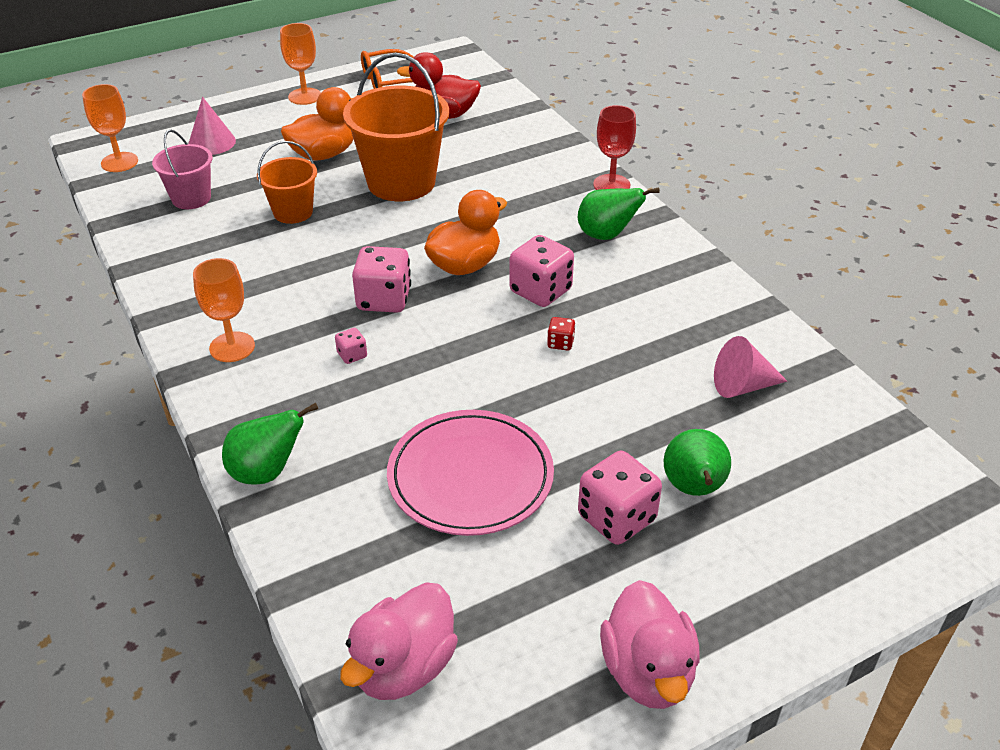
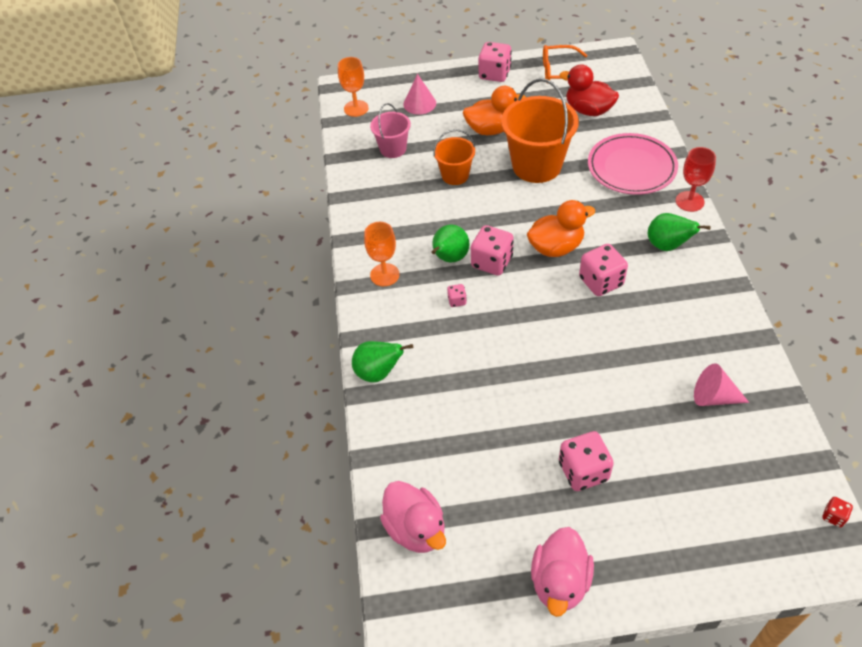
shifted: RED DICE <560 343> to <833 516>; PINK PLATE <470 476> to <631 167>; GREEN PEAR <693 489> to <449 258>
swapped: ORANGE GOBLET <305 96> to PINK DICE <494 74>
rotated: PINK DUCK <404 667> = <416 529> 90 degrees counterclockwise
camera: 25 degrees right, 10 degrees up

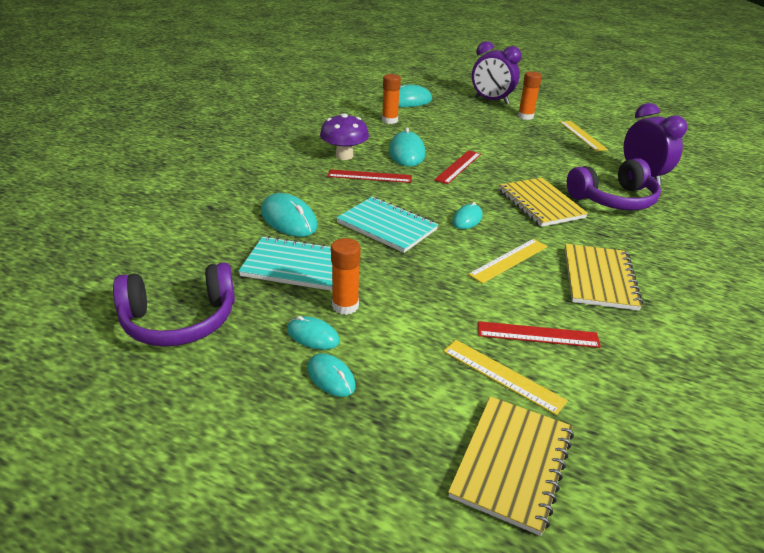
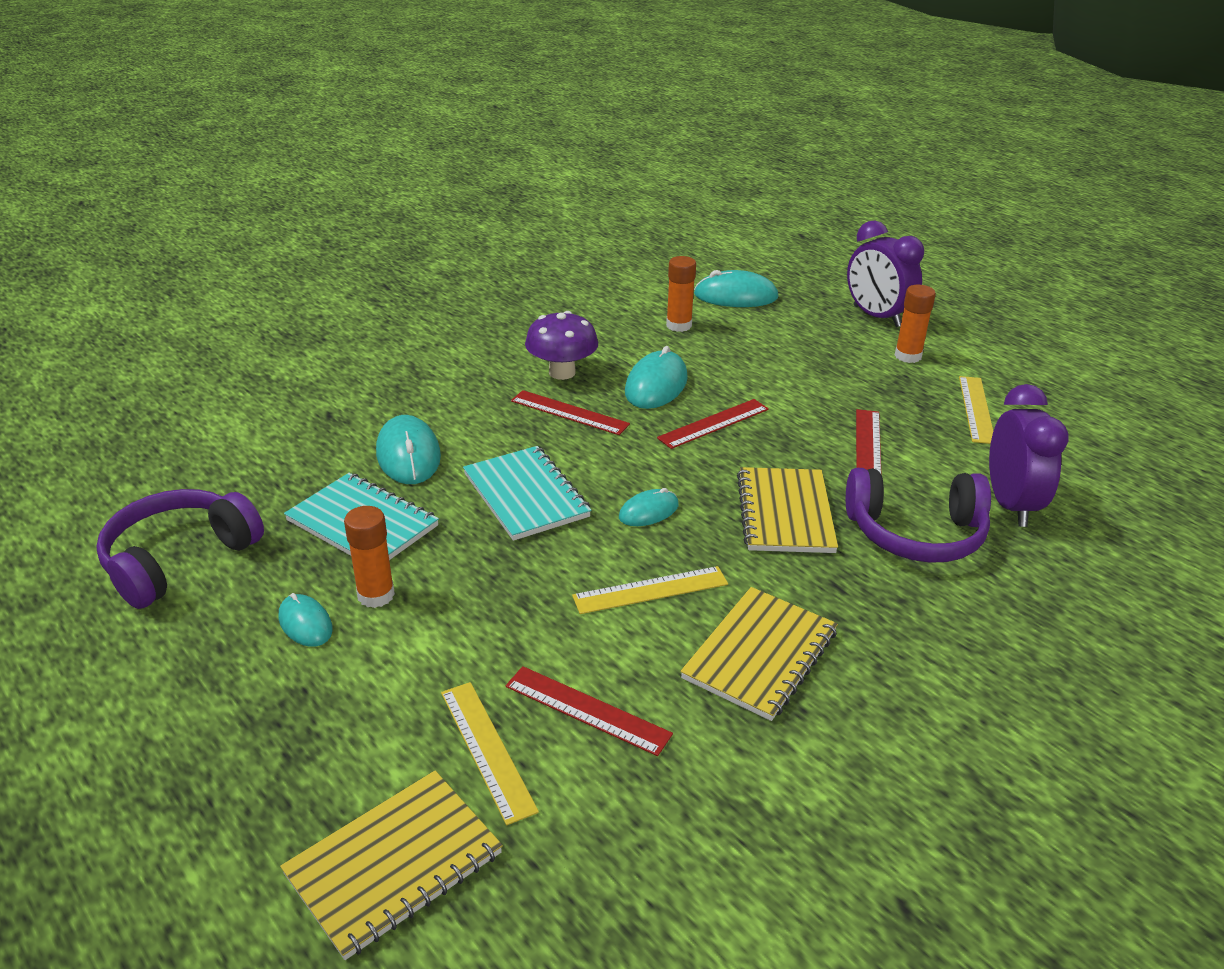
gone: TURQUOISE MOUSE <331 377>
new: RED RULER <868 445>
rotated: PURPLE HEADPHONES <179 320> = <179 559> 120 degrees clockwise
camera: 25 degrees right, 0 degrees up

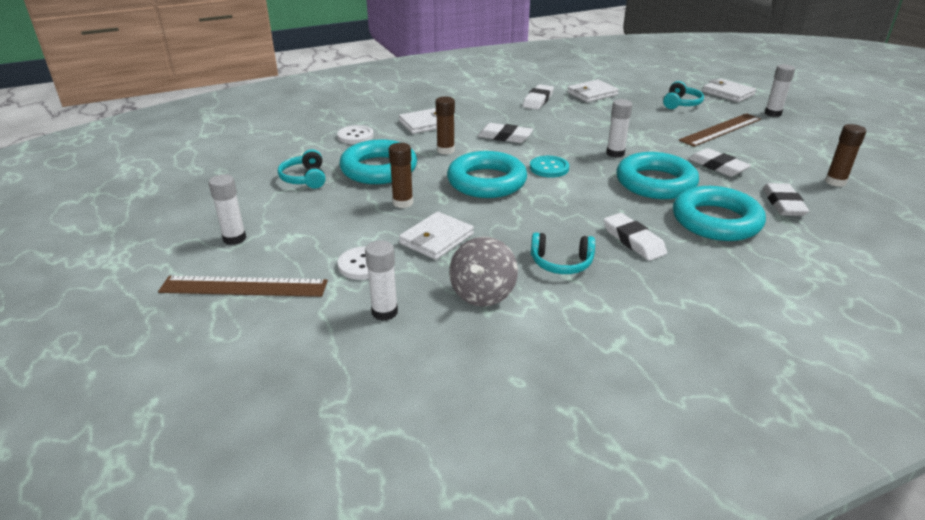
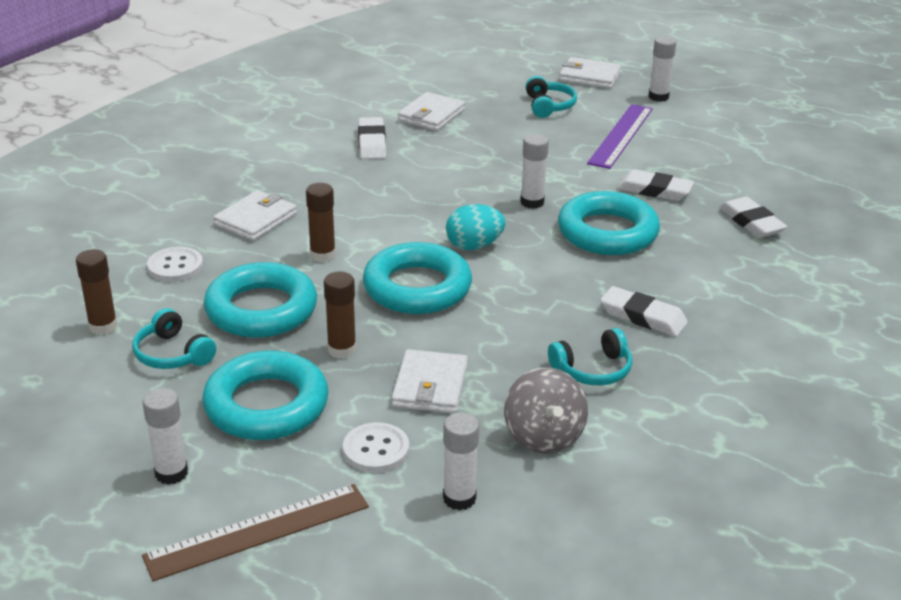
gone: WHITE ERASER <505 137>
shifted: BROWN GLUE STICK <835 182> to <103 326>; TURQUOISE RING <716 221> to <266 405>
swapped: TURQUOISE BUTTON <549 168> to TURQUOISE EGG <474 246>
repainted: BROWN RULER <721 130> to PURPLE RULER <621 135>
camera: 30 degrees left, 0 degrees up

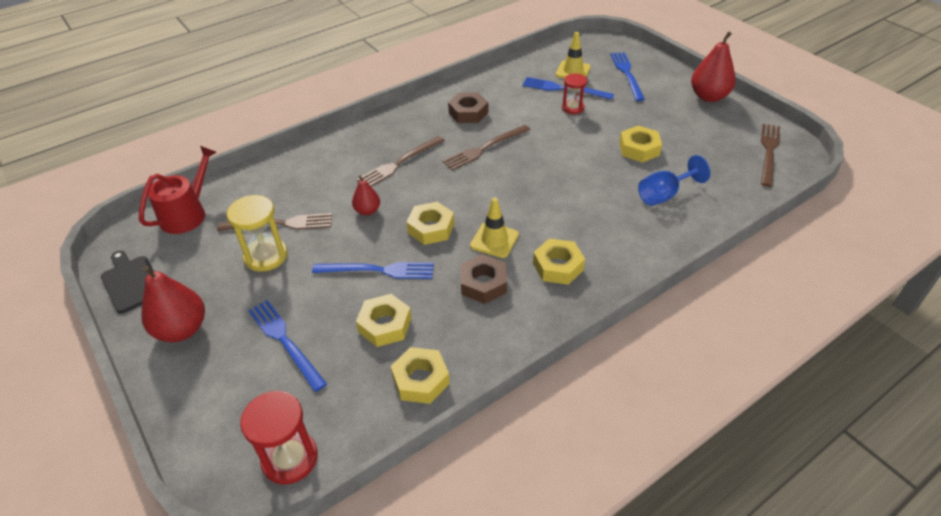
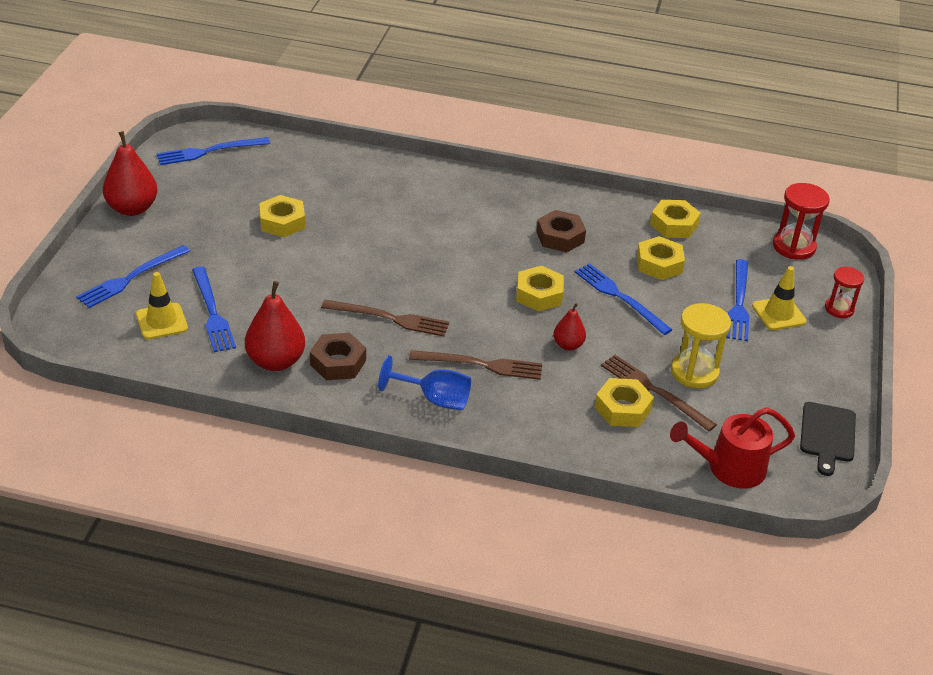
shifted: RED HOURGLASS <572 108> to <839 309>; BLUE GOBLET <664 195> to <435 399>; YELLOW TRAFFIC CONE <494 240> to <778 314>; YELLOW NUT <558 266> to <623 408>; RED PEAR <182 330> to <275 361>
repainted: BROWN FORK <769 152> to BLUE FORK <210 151>
camera: 135 degrees left, 5 degrees down

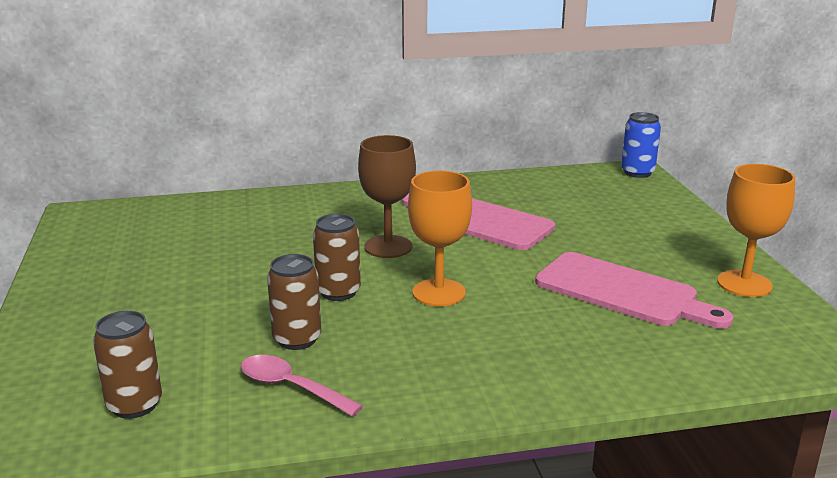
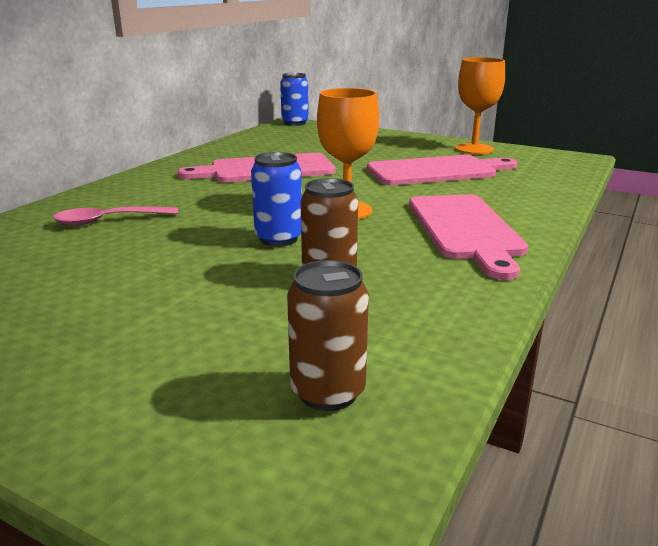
gone: BROWN GOBLET <388 247>
new: PINK CUTTING BOARD <465 229>
shifted: PINK SPOON <291 387> to <108 221>
repainted: BROWN CAN <338 292> to BLUE CAN <278 239>
camera: 50 degrees left, 0 degrees up

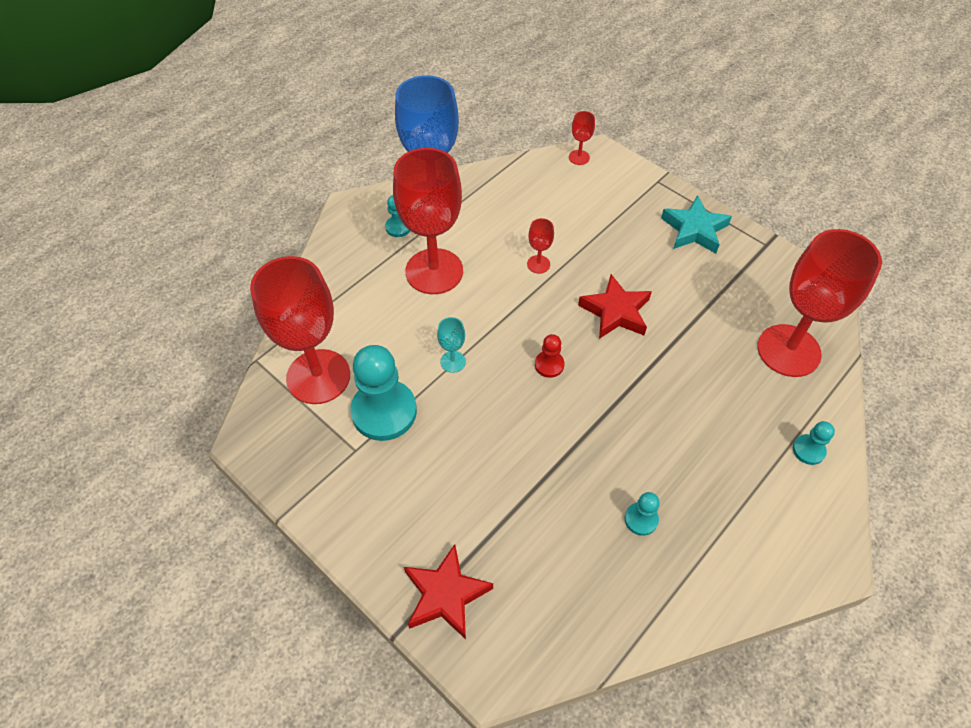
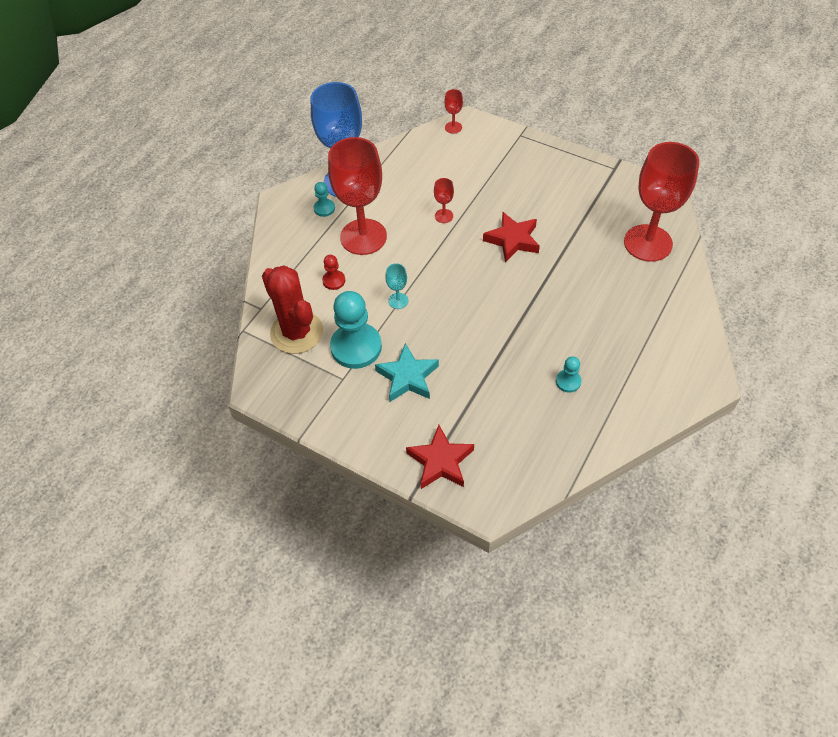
gone: TURQUOISE PAWN <808 450>
shifted: TURQUOISE STAR <694 229> to <408 377>; RED PAWN <549 365> to <334 280>
swapped: RED GOBLET <318 376> to RED CACTUS <296 332>
camera: 10 degrees left, 0 degrees up

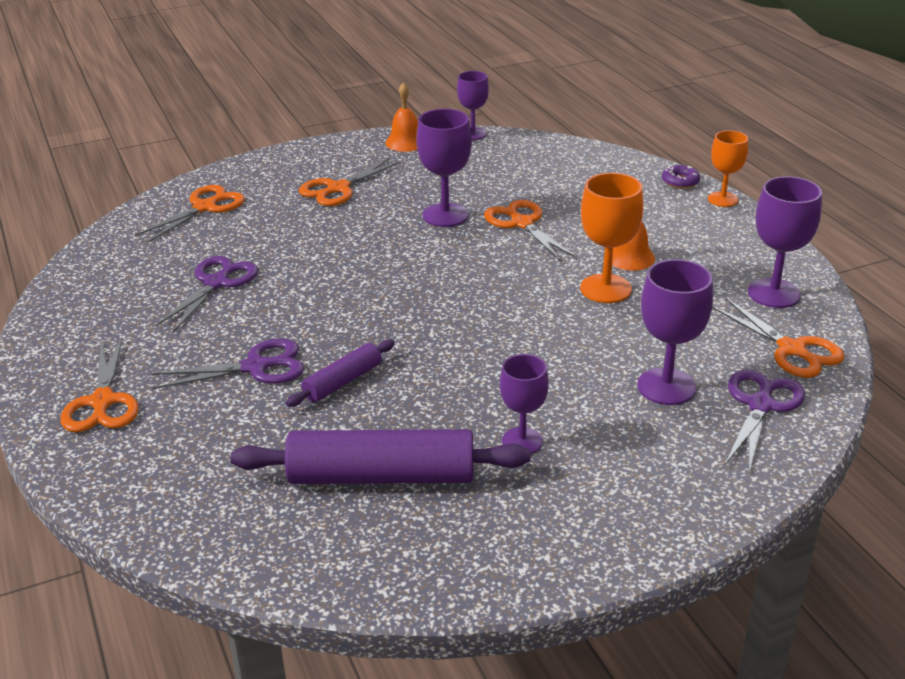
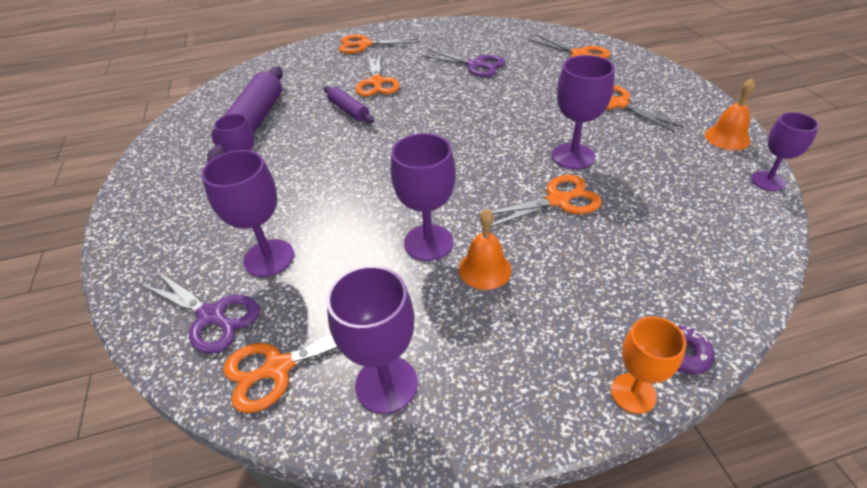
repainted: ORANGE GOBLET <605 289> to PURPLE GOBLET <428 242>; PURPLE SCISSORS <256 367> to ORANGE SCISSORS <377 82>
camera: 100 degrees right, 10 degrees up

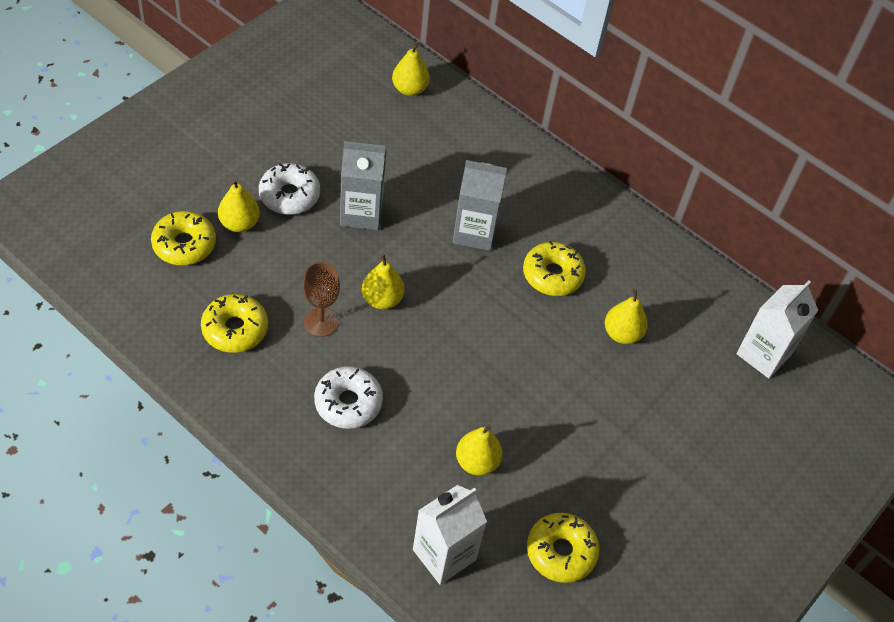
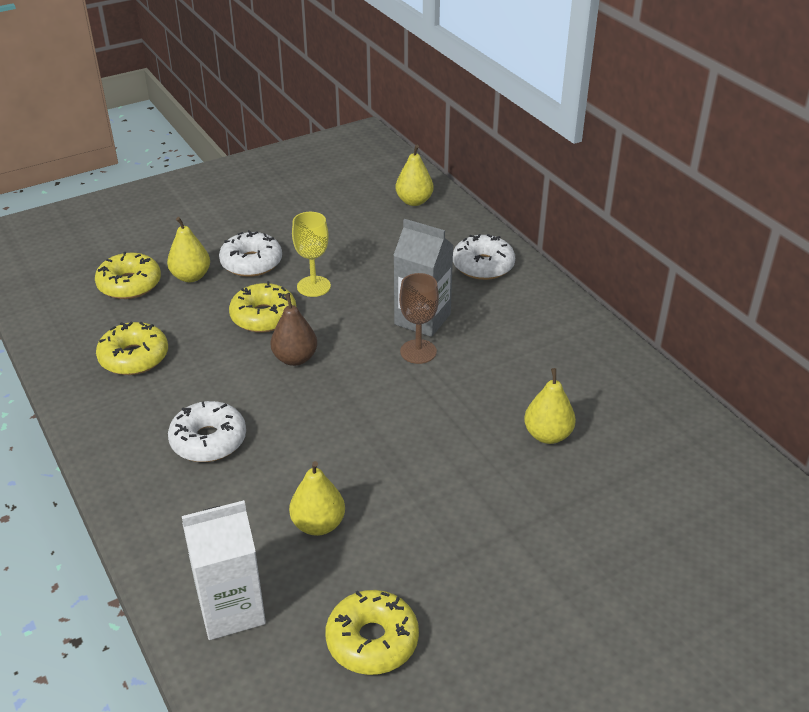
gone: WHITE CARTON <763 354>
new: WHITE DONUT <483 266>
shifted: YELLOW DONUT <552 275> to <263 316>; BROWN GOBLET <321 322> to <418 351>
swapped: GREY CARTON <361 213> to YELLOW GOBLET <313 286>
repainted: YELLOW PEAR <382 299> to BROWN PEAR <295 358>
camera: 25 degrees right, 15 degrees down

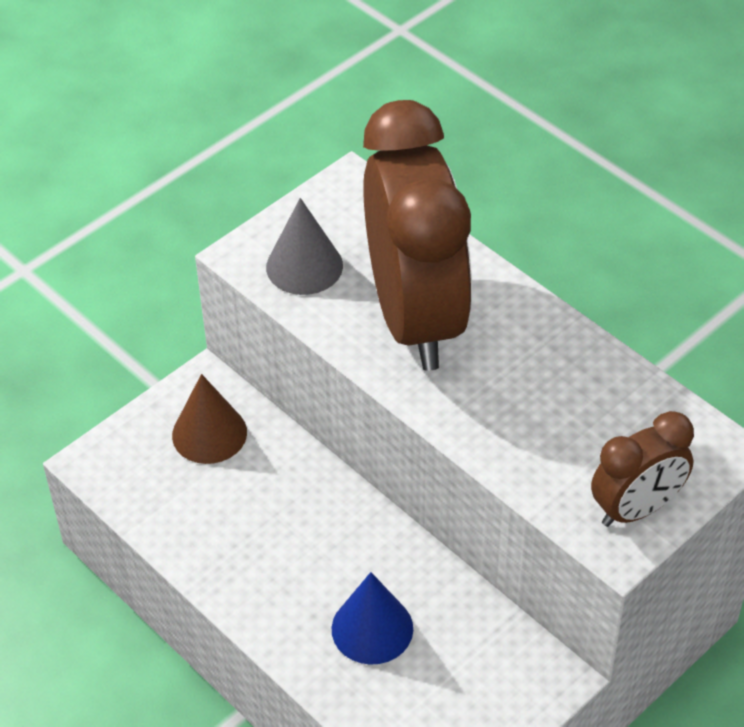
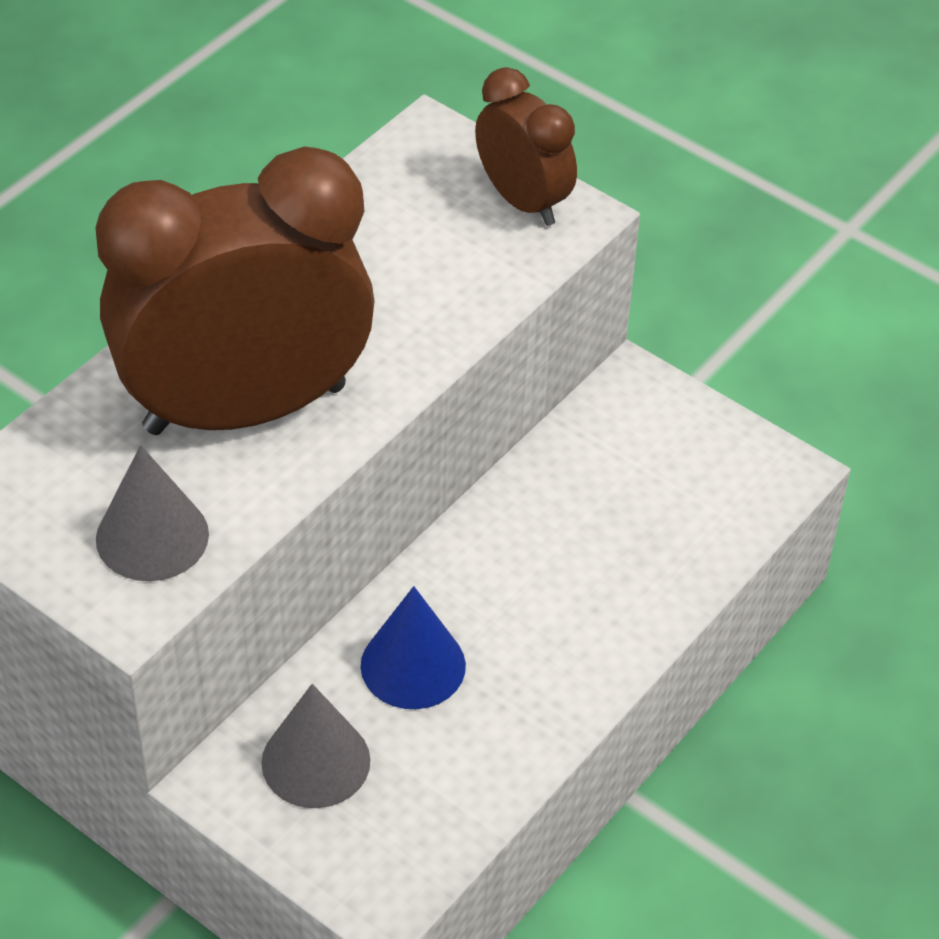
shifted: BLUE CONE <372 628> to <413 665>
repainted: BROWN CONE <209 433> to GREY CONE <316 761>
camera: 100 degrees left, 0 degrees up

